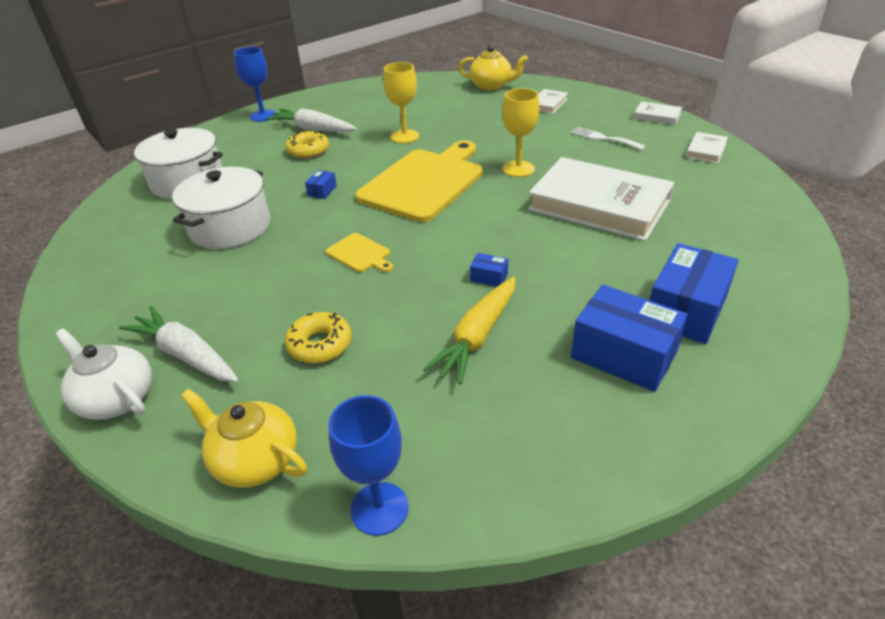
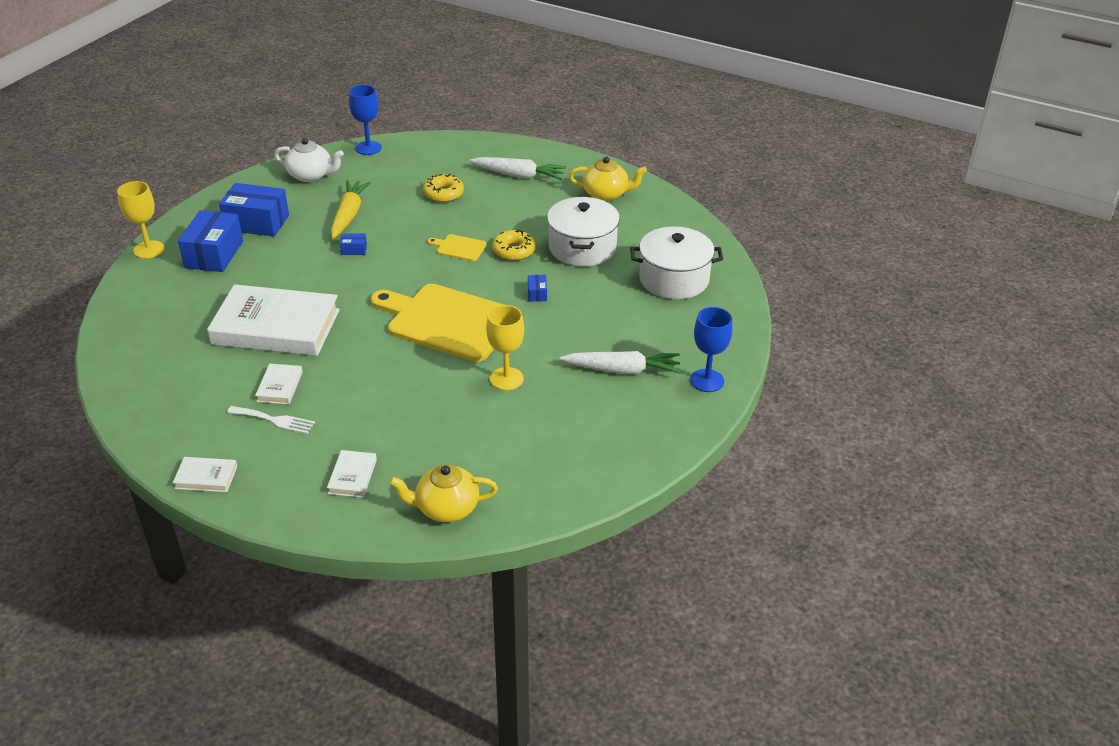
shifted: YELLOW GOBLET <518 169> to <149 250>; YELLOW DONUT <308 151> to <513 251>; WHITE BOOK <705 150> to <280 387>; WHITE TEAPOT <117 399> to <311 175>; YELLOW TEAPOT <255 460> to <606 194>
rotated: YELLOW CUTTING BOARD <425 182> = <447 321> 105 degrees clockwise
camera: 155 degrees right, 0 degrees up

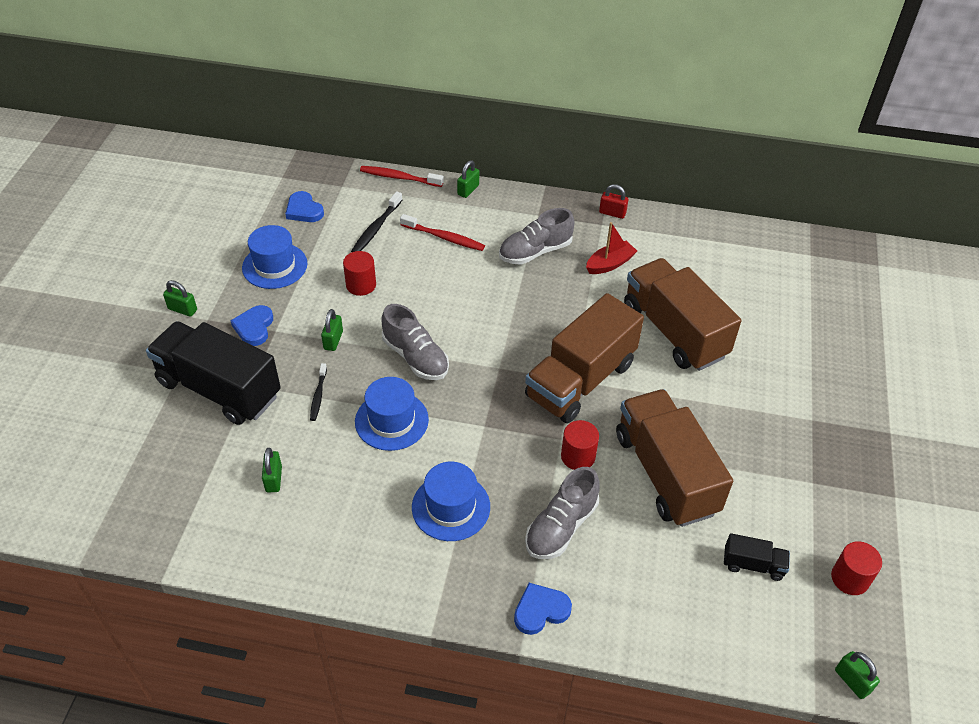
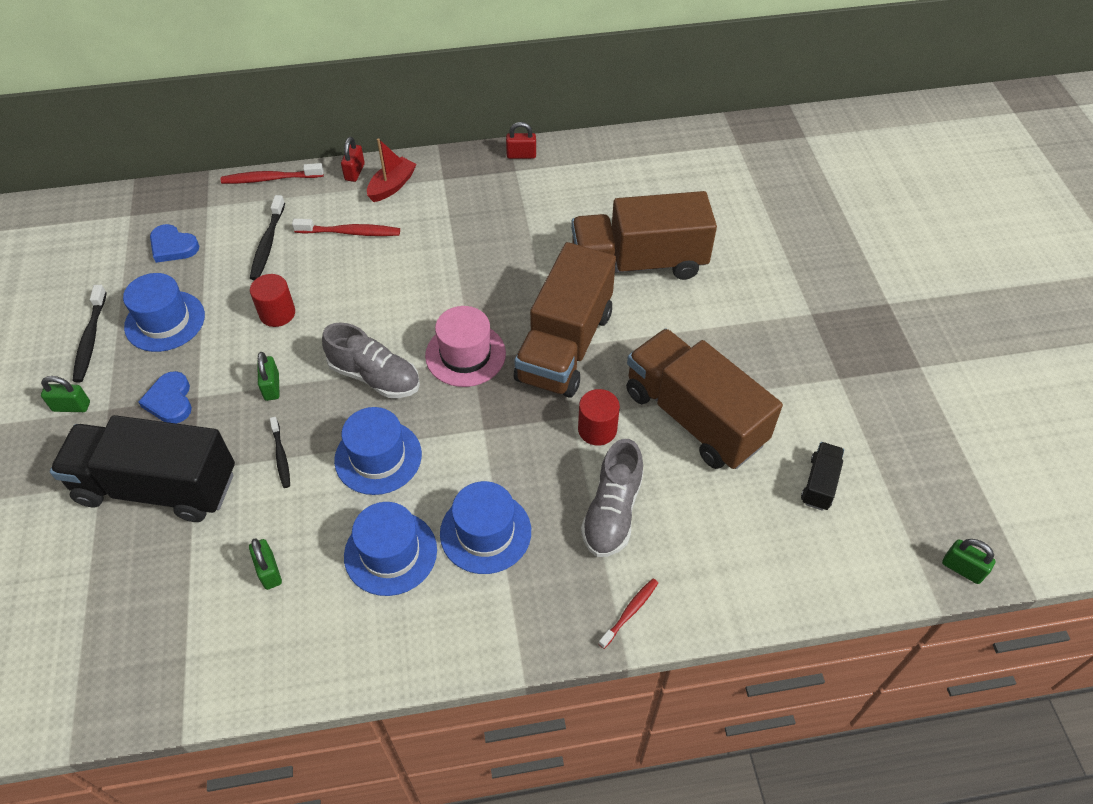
gone: GREY SHOE <535 252>; RED CYLINDER <850 578>
new: BLACK TOOTHBRUSH <90 339>; PINK HAT <465 354>; BLUE HAT <390 553>
shifted: RED BOAT <609 264> to <392 186>
swapped: BLUE HEART <540 610> to RED TOOTHBRUSH <630 612>
repainted: GREEN PADLOCK <468 190> to RED PADLOCK <354 172>
rotated: BROWN TRUCK <674 331> = <638 263> 45 degrees counterclockwise; BLACK TRUCK <753 565> = <819 483> 60 degrees counterclockwise
camera: 20 degrees left, 5 degrees up

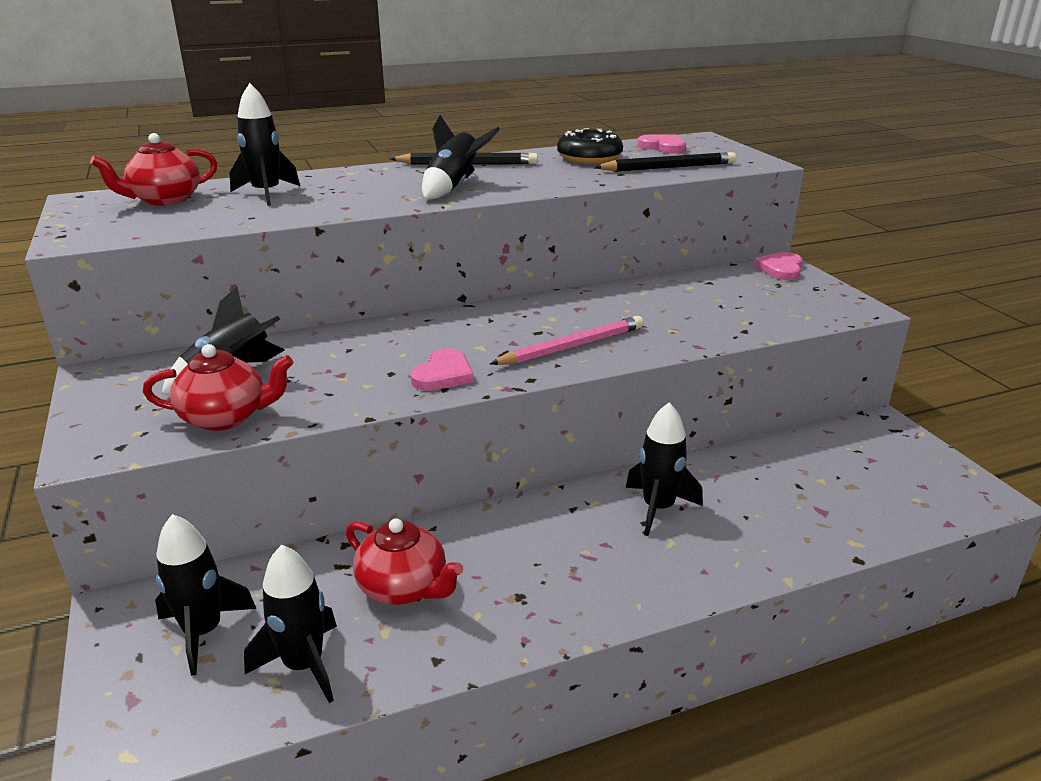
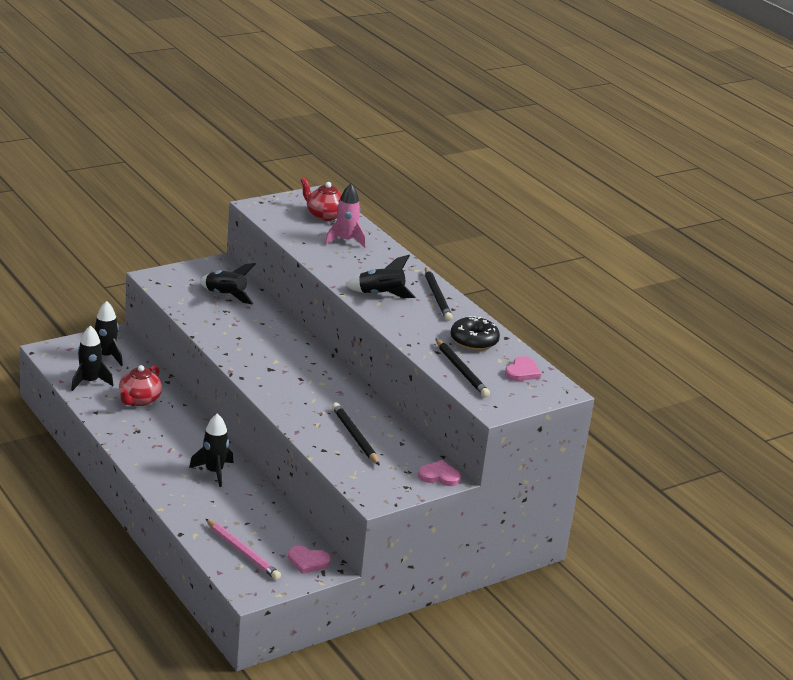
gone: RED TEAPOT <226 417>
new: BLACK PENCIL <355 436>
shifted: PINK PENCIL <572 346> to <243 552>; PINK HEART <443 374> to <308 561>
repainted: BLACK ROCKET <266 194> to PINK ROCKET <345 240>
camera: 75 degrees right, 0 degrees up

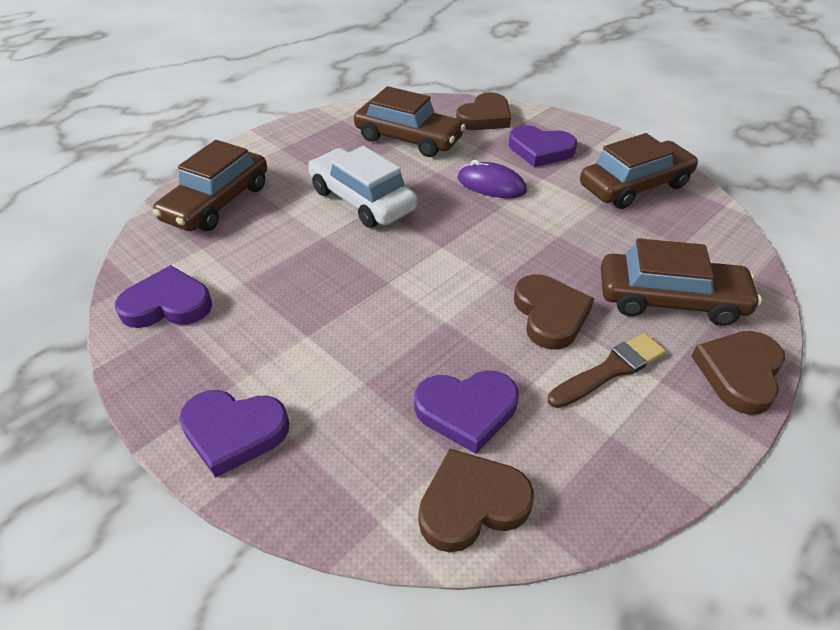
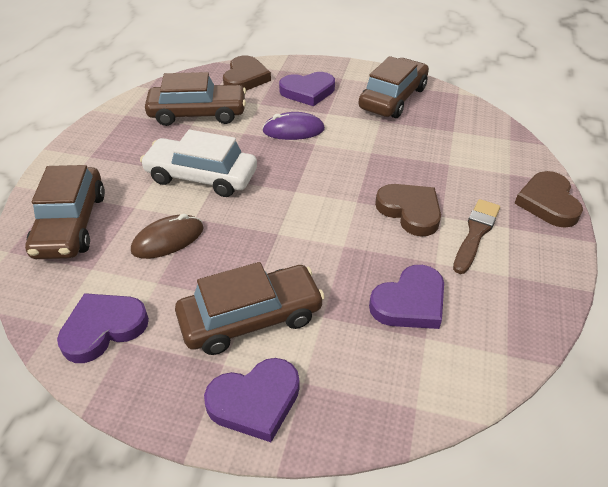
gone: BROWN HEART <471 504>
new: BROWN MOUSE <168 240>
shifted: BROWN CAR <670 300> to <251 318>
camera: 30 degrees left, 0 degrees up

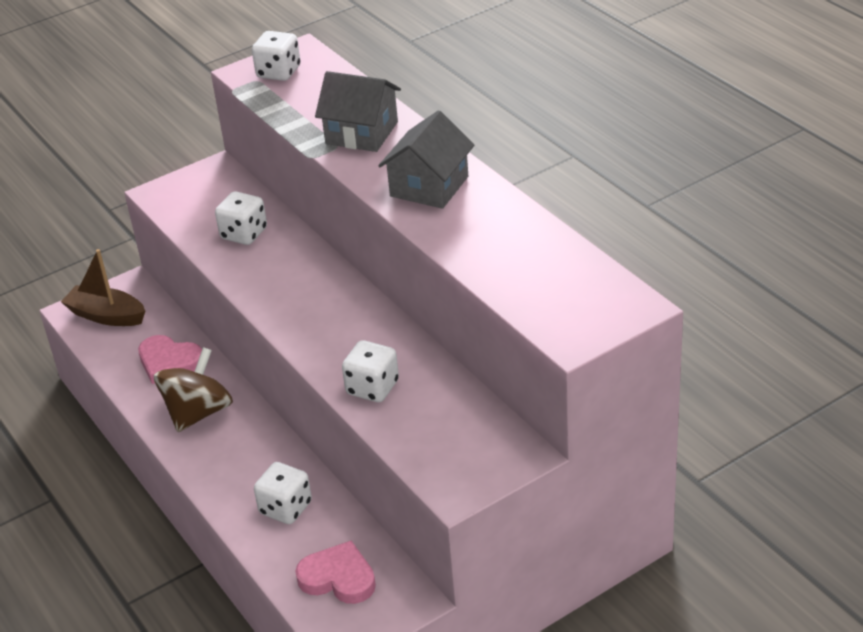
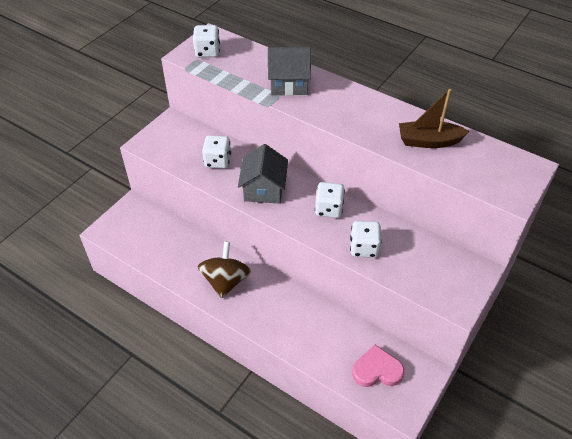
gone: PINK HEART <169 362>
shifted: GREY HOUSE <429 186> to <264 189>; BROWN BOAT <106 315> to <428 141>; WHITE DICE <285 508> to <329 209>
camera: 25 degrees left, 10 degrees up

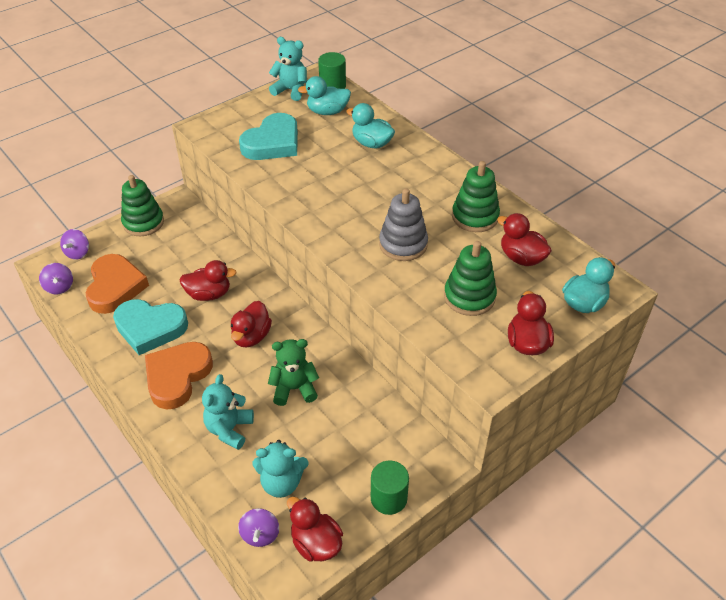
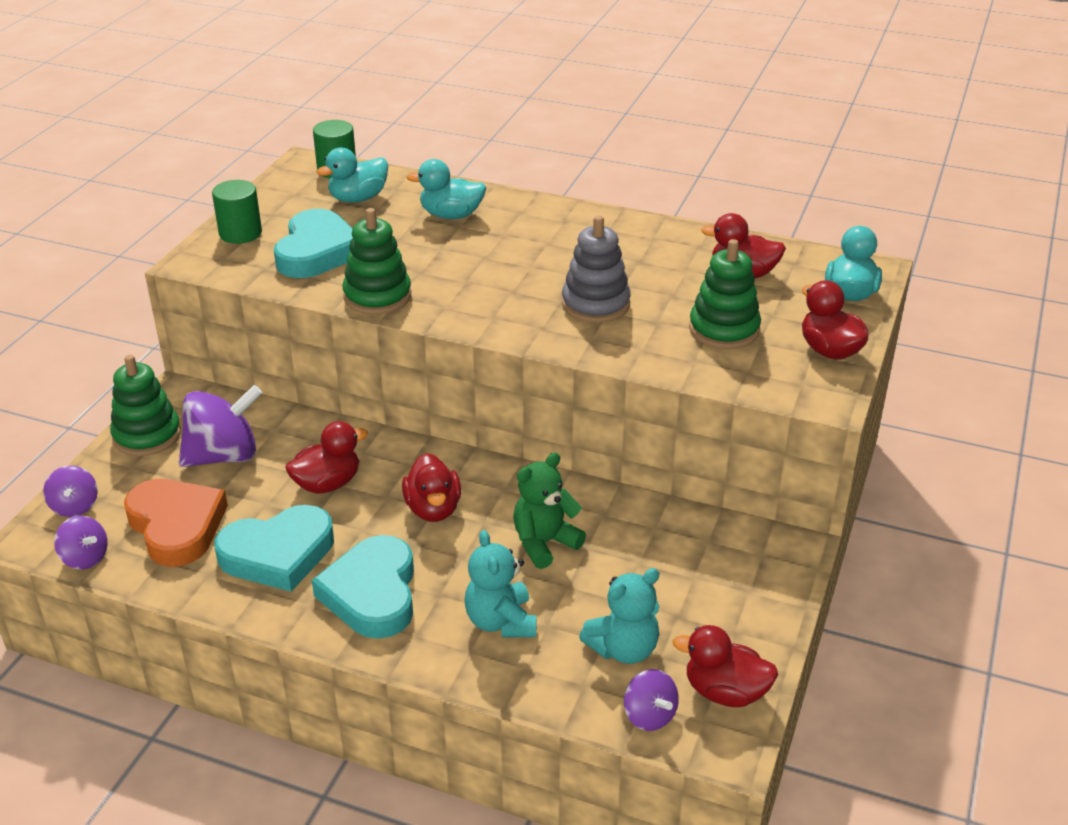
gone: TURQUOISE TEDDY BEAR <291 90>
new: PURPLE SPINNING TOP <224 456>
shifted: GREEN STACKING TOY <475 217> to <377 296>; GREEN CYLINDER <388 498> to <240 233>
repainted: ORANGE HEART <177 376> to TURQUOISE HEART <372 593>
camera: 30 degrees left, 10 degrees down

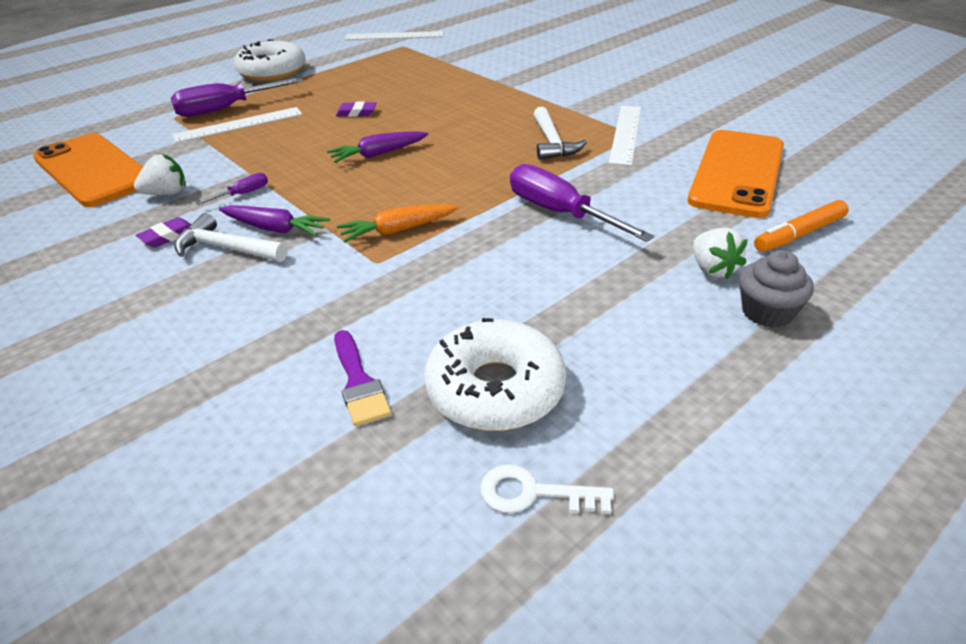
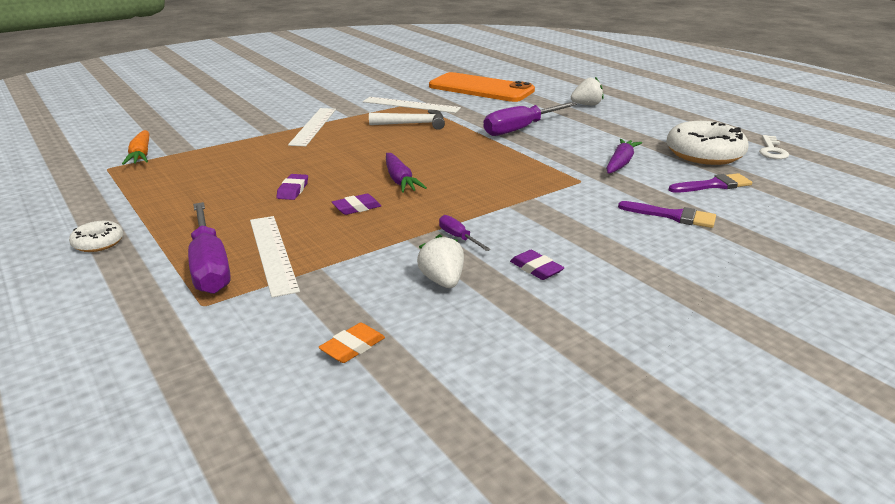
gone: ORANGE MARKER <799 234>; WHITE HAMMER <226 248>; GREY CUPCAKE <767 312>
new: PURPLE ERASER <356 208>; PURPLE BRUSH <673 216>
shifted: WHITE RULER <394 36> to <313 126>; ORANGE CARROT <398 230> to <141 155>; PURPLE CARROT <275 229> to <620 163>
swapped: ORANGE PHONE <93 170> to ORANGE ERASER <352 347>
scaled: WHITE DONUT <272 72> = <98 243> x0.49
camera: 85 degrees left, 10 degrees down

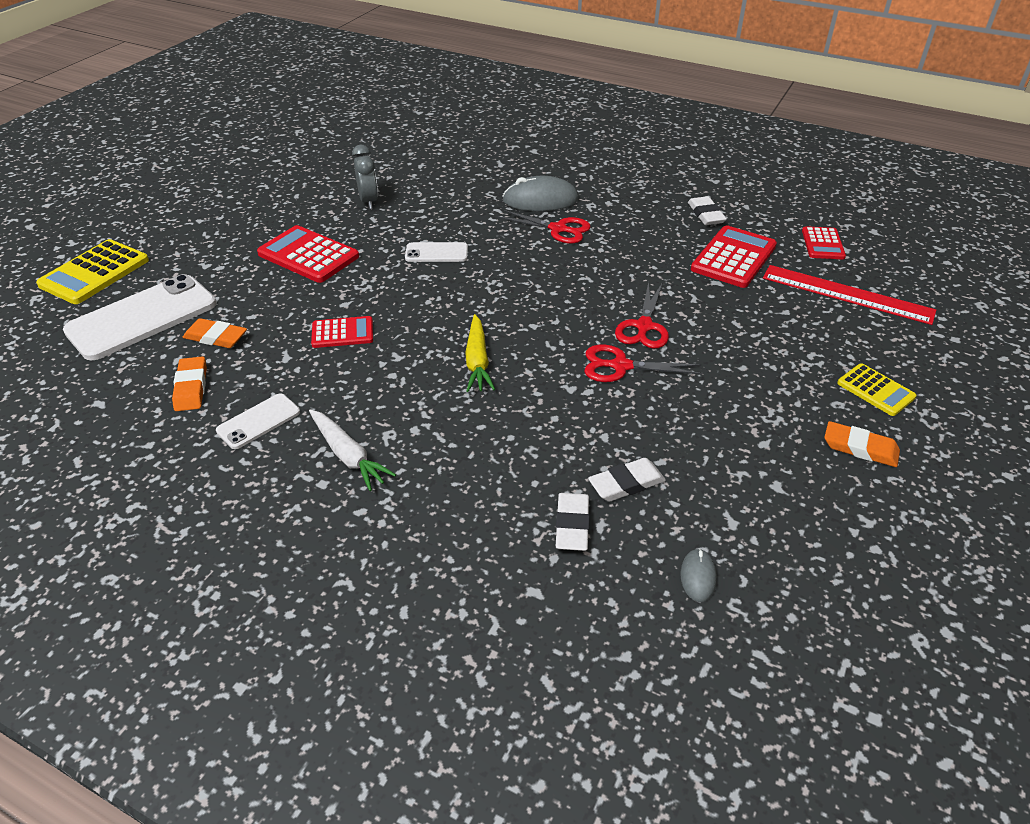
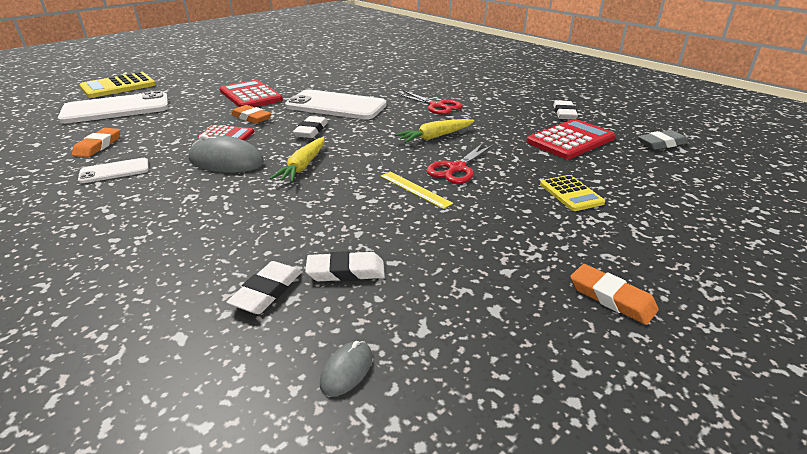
gone: GREY CLOCK <369 201>; RED RULER <847 294>; WHITE CARROT <348 455>
new: WHITE ERASER <311 130>; YELLOW CARROT <435 137>
shifted: GREY MOUSE <540 200> to <226 161>; ORANGE ERASER <216 337> to <251 117>; YELLOW CALCULATOR <875 390> to <571 193>
swapped: RED CALCULATOR <823 244> to GREY ERASER <661 143>; RED SCISSORS <620 366> to YELLOW RULER <415 189>
scaled: WHITE PHONE <436 253> = <336 106> x2.00
camera: 20 degrees right, 10 degrees down

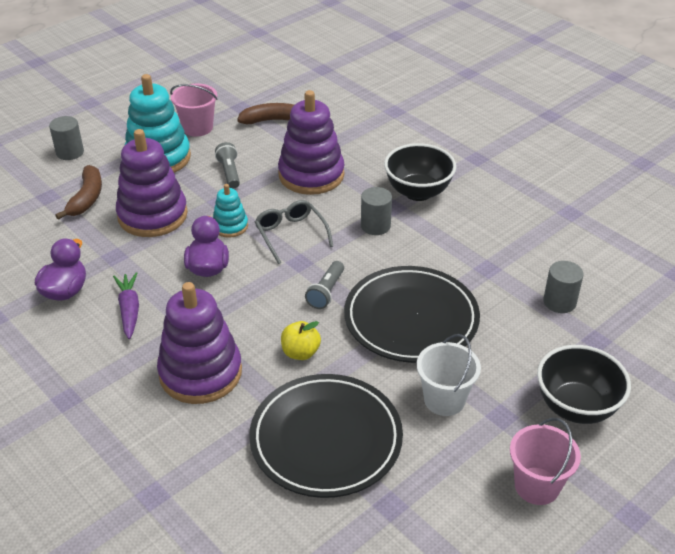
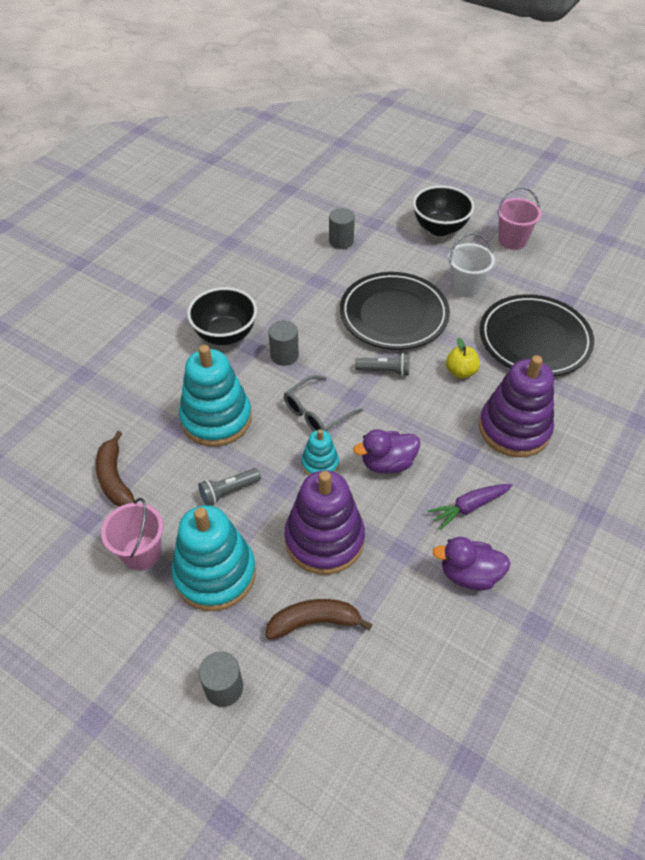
repainted: PURPLE STACKING TOY <311 175> to TURQUOISE STACKING TOY <216 419>
camera: 105 degrees left, 10 degrees up

